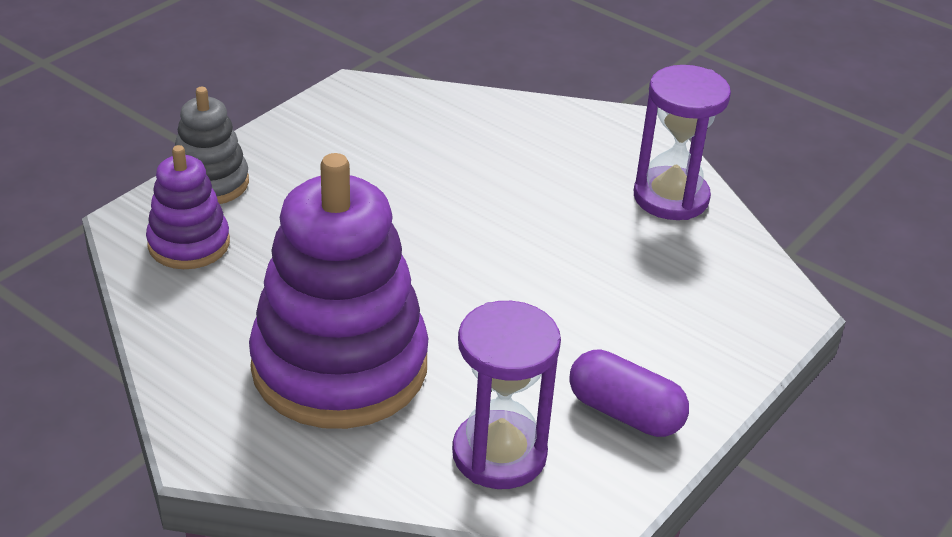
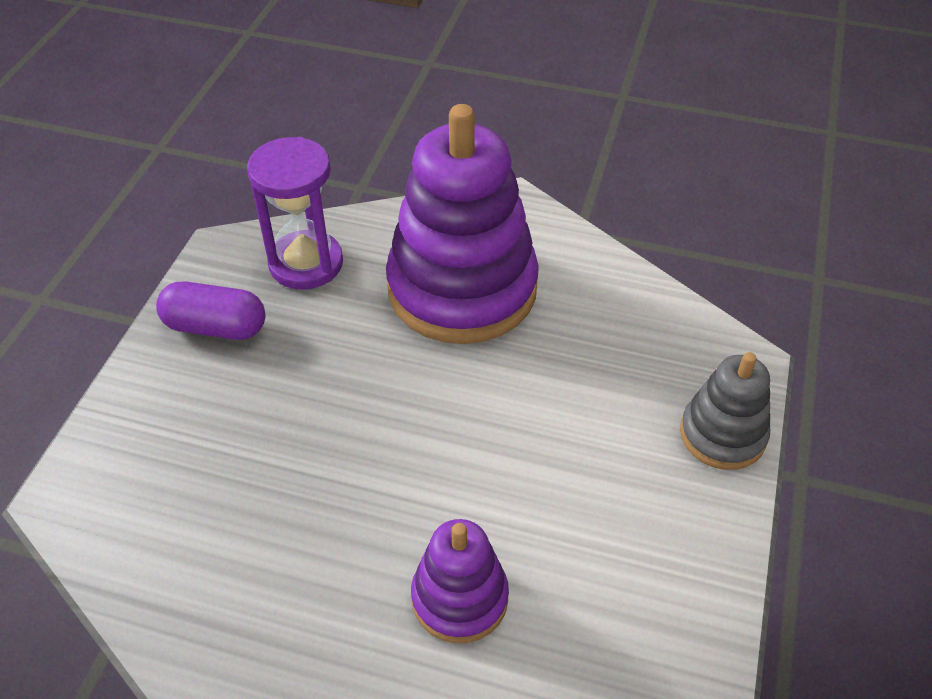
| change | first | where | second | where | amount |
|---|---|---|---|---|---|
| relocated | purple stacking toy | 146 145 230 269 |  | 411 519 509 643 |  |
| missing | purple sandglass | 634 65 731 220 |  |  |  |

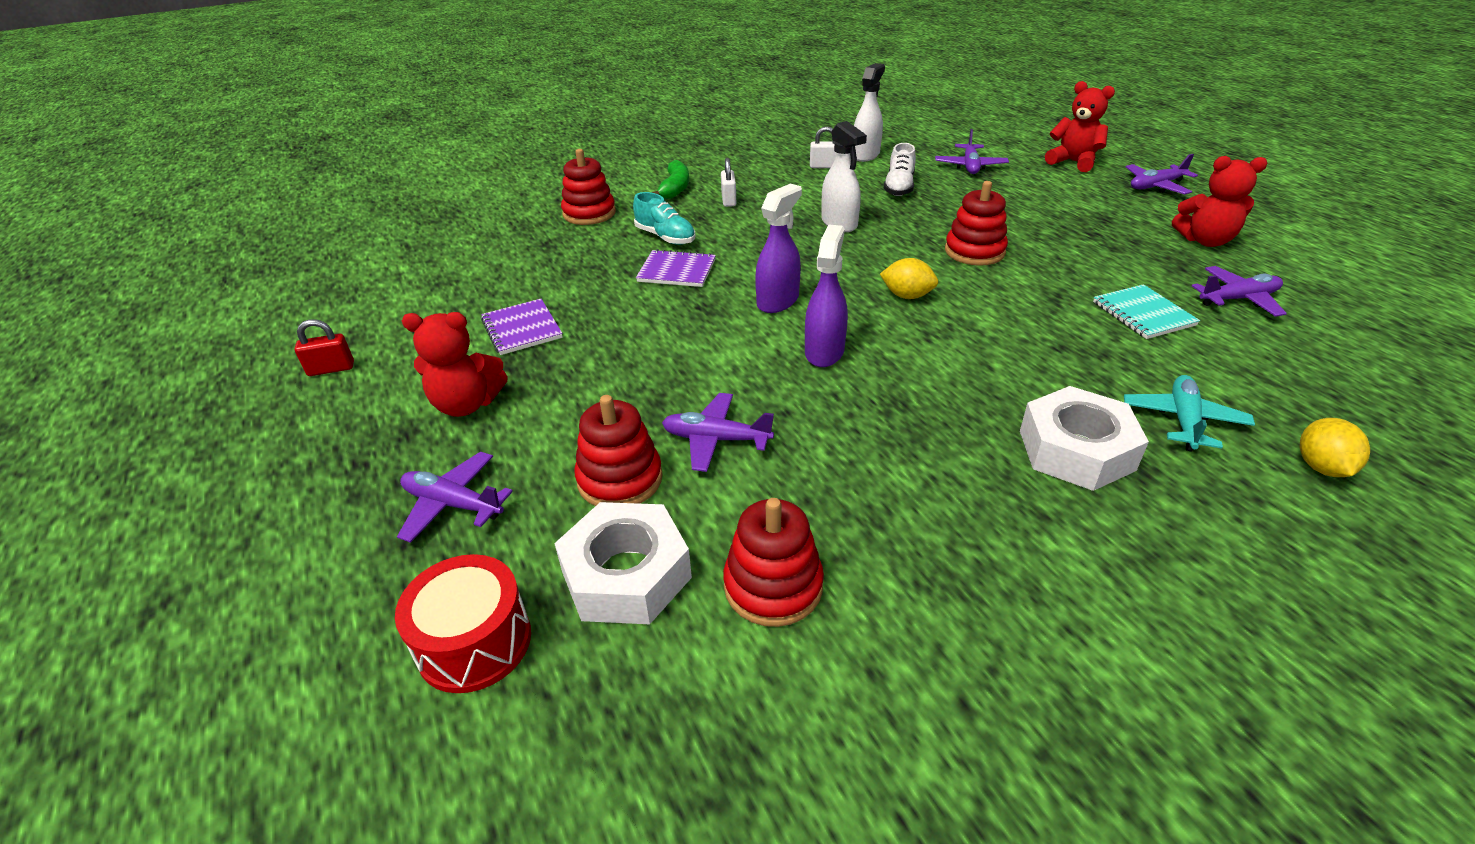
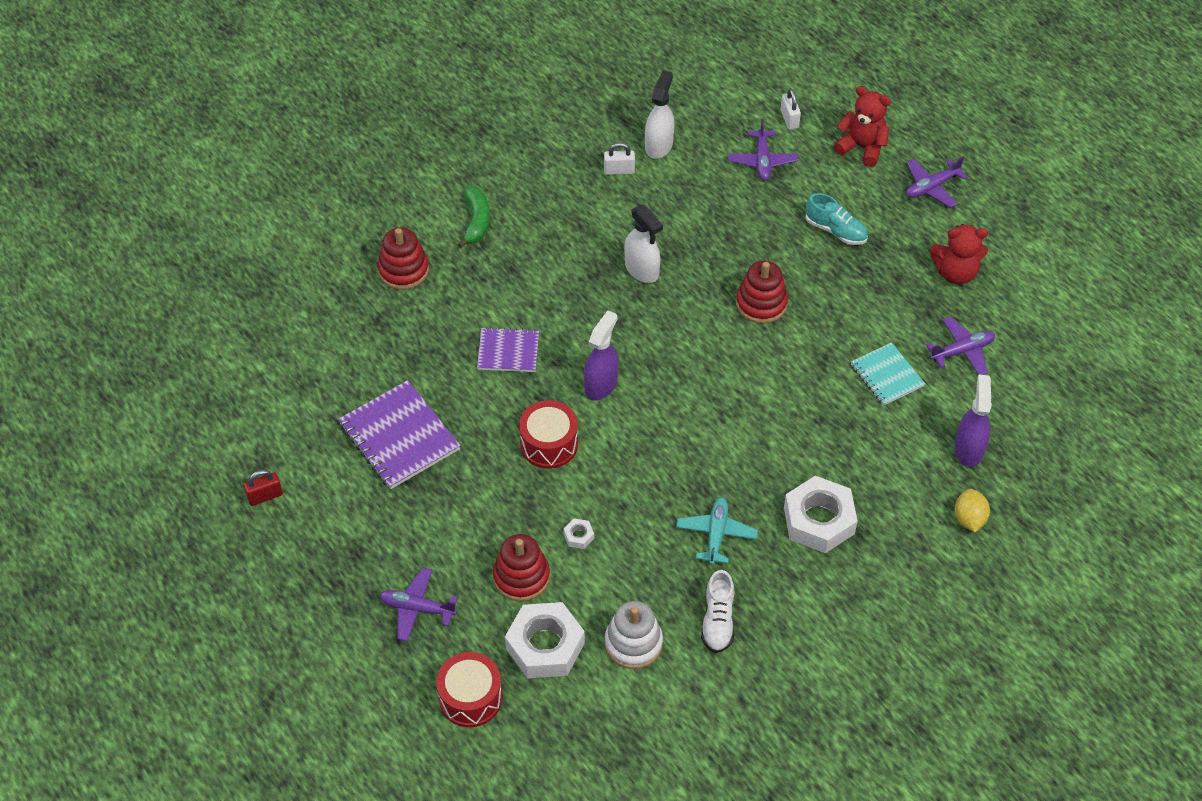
| change | first | where | second | where | amount |
|---|---|---|---|---|---|
| missing | scarlet stuffed bear | 402 312 508 417 |  |  |  |
| size | purple notebook | 481 299 563 355 |  | 338 380 461 489 | x1.63 |
| relocated | teal shoe | 633 192 696 245 |  | 806 193 868 245 |  |
| exchanged | purple plane | 662 393 774 472 | white hexagon nut | 563 519 594 549 |  |
| relocated | white lock | 721 158 736 207 |  | 781 89 801 130 |  |
| colour | scarlet stacking toy | 723 498 824 627 | white stacking toy | 605 601 663 669 |  |
| relocated | purple spray cleaner | 805 225 848 367 |  | 954 375 992 467 |  |
| missing | golden citrus fruit | 880 258 938 299 |  |  |  |
| relocated | white shoe | 884 143 916 196 |  | 701 570 734 653 |  |
| relocated | teal plane | 1124 375 1255 452 |  | 676 497 758 565 |  |
| appeared |  |  | scarlet drum | 519 400 578 469 |  |

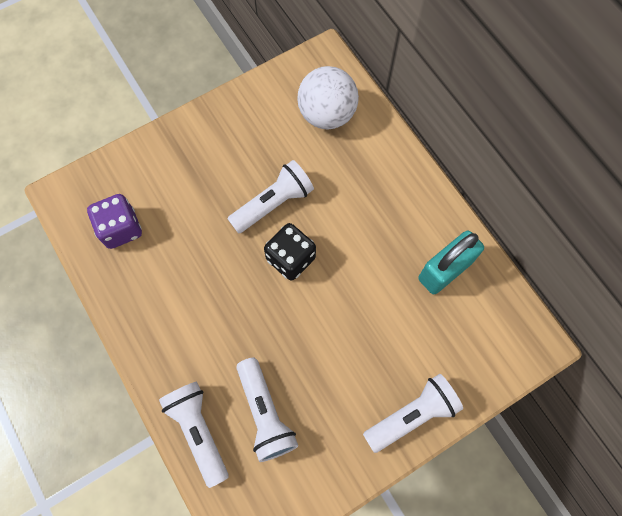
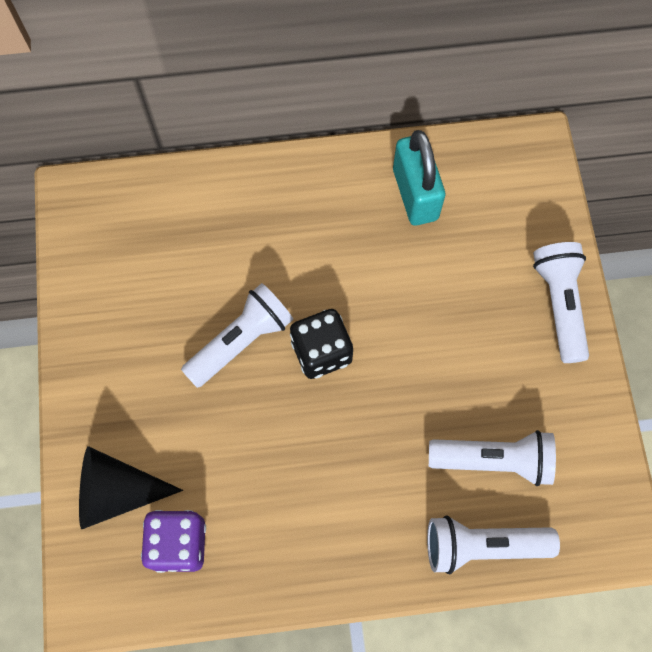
| change | first | where | second | where | amount |
|---|---|---|---|---|---|
| spun | white flashlight | 228 160 314 234 |  | 181 283 293 388 | 60 degrees clockwise |
| missing | white sphere | 297 66 359 130 |  |  |  |
| appeared |  |  | black cone shape | 79 446 183 529 |  |

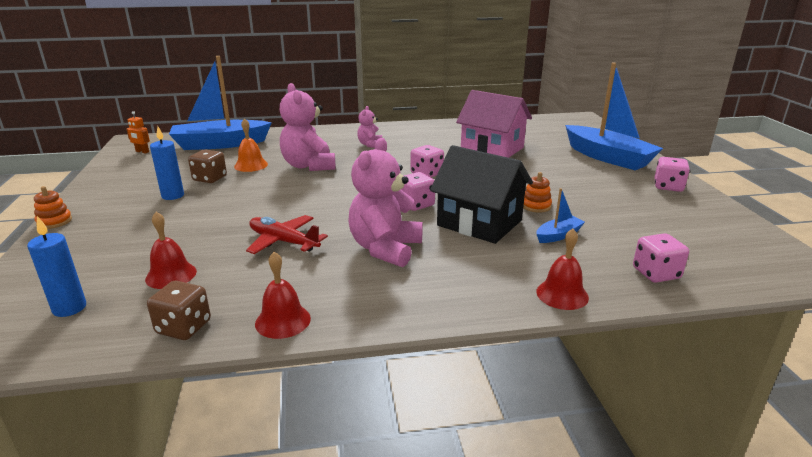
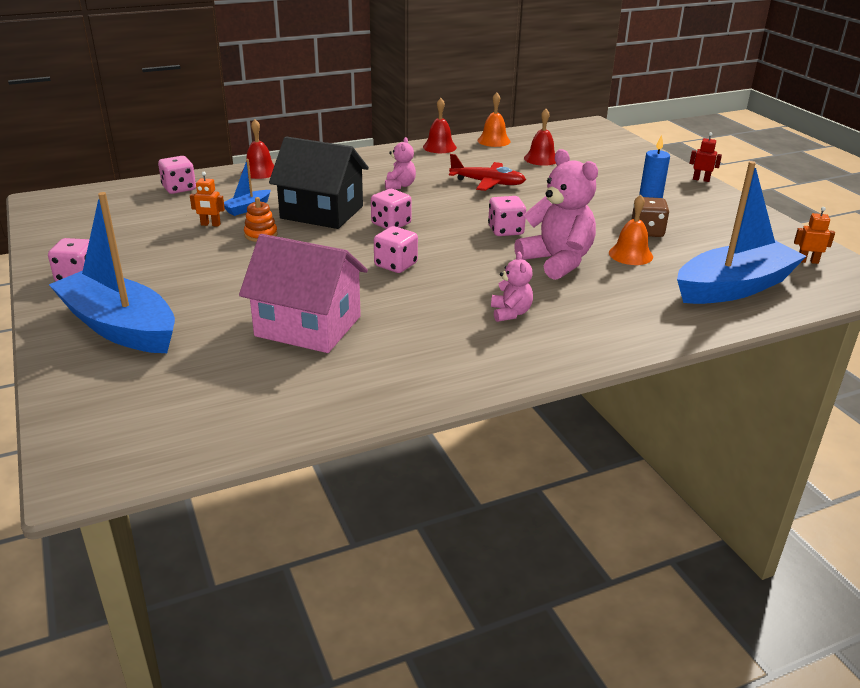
| change | first | where | second | where | amount |
|---|---|---|---|---|---|
| missing | blue pillar candle | 27 216 86 317 |  |  |  |
| exchanged | orange stacking toy | 34 186 72 229 | scarlet toy robot | 689 132 722 182 |  |
| exchanged | russet dice | 147 281 211 340 | orange bell | 478 93 511 147 |  |
| size | rosy stuffed bear | 349 138 423 267 |  | 385 137 416 190 | x0.52 |
| appeared |  |  | orange toy robot | 190 172 225 227 |  |
| appeared |  |  | rosy dice | 488 196 526 236 |  |

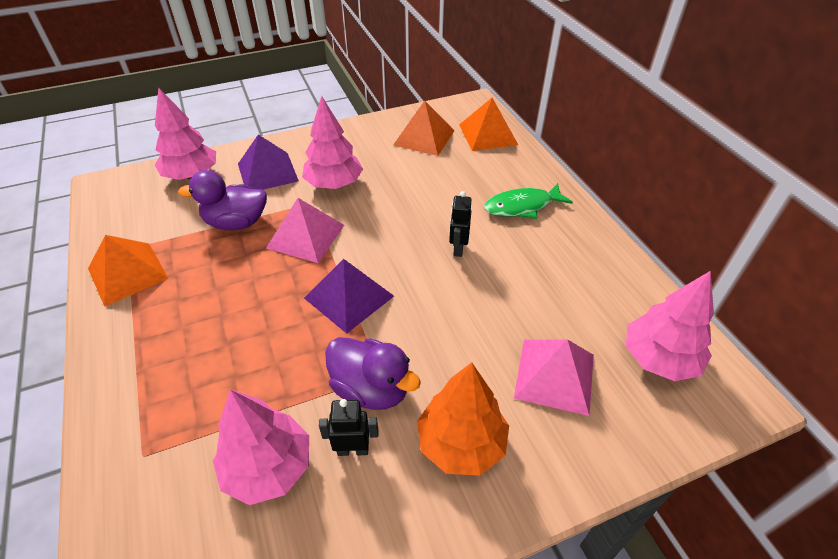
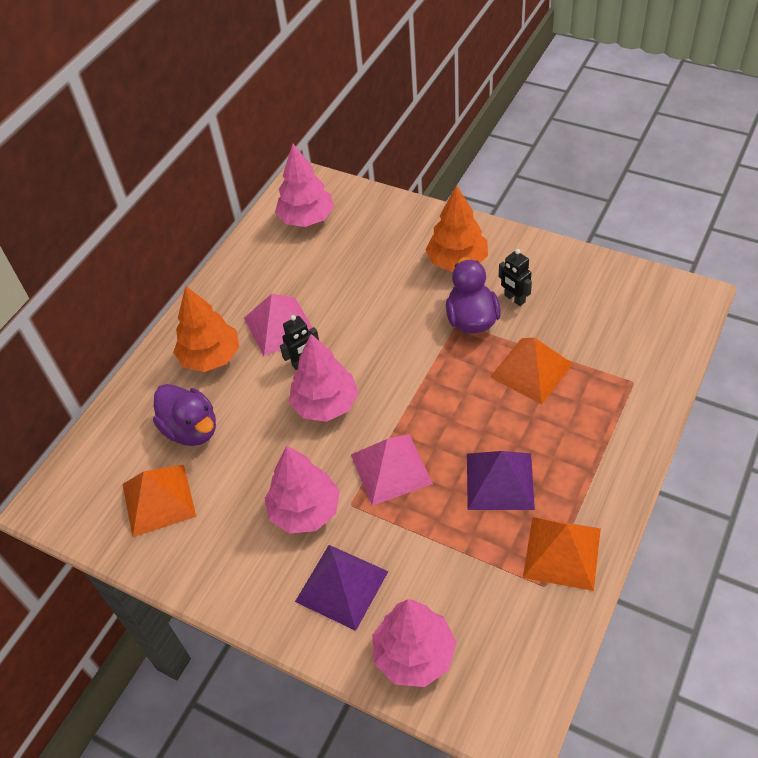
| change | first | where | second | where | amount |
|---|---|---|---|---|---|
| relocated | purple toy duck | 178 170 267 230 |  | 153 384 216 446 |  |
| relocated | rosy toy tree | 213 389 309 505 |  | 289 334 359 422 |  |
| relocated | purple pyramid shape | 304 259 394 334 |  | 467 451 535 510 |  |
| relocated | orange pyramid shape | 459 98 518 151 |  | 490 338 573 404 |  |
| exchanged | leaf-green fish figure | 484 183 573 219 | orange toy tree | 173 286 239 372 |  |
| relocated | rosy pyramid shape | 514 339 594 416 |  | 244 294 313 356 |  |

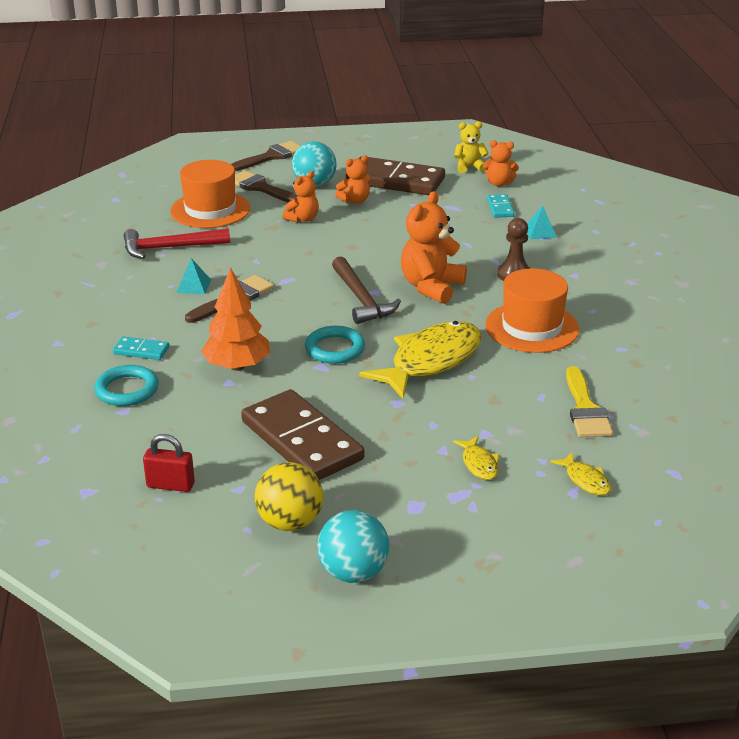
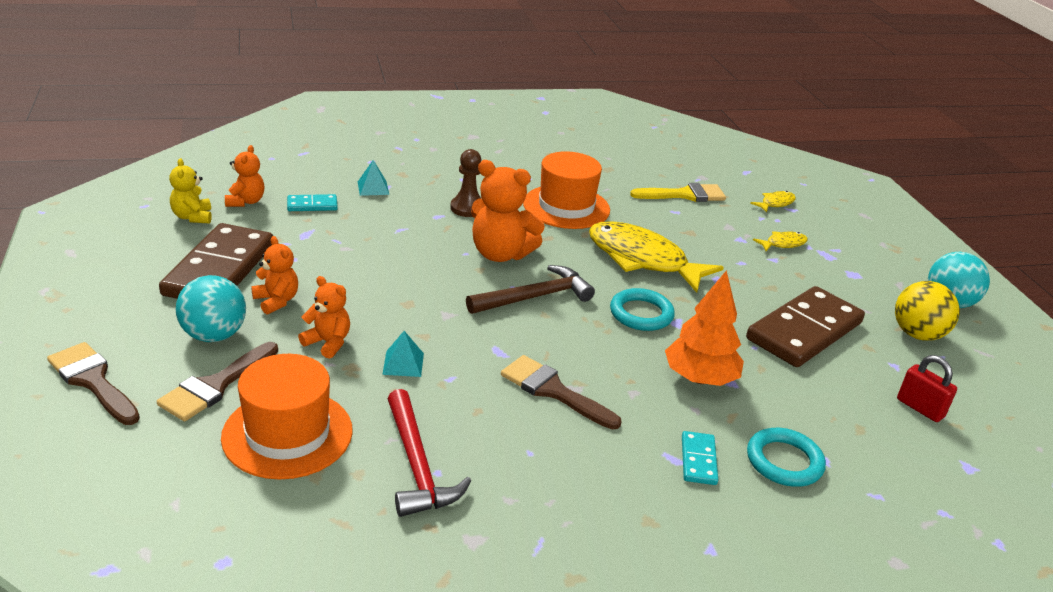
| change | first | where | second | where | amount |
|---|---|---|---|---|---|
| spun | scarlet lock | 143 434 195 492 |  | 897 355 957 422 | 45 degrees counterclockwise |
| relocated | teal pyramid shape | 176 258 211 294 |  | 382 331 424 377 |  |

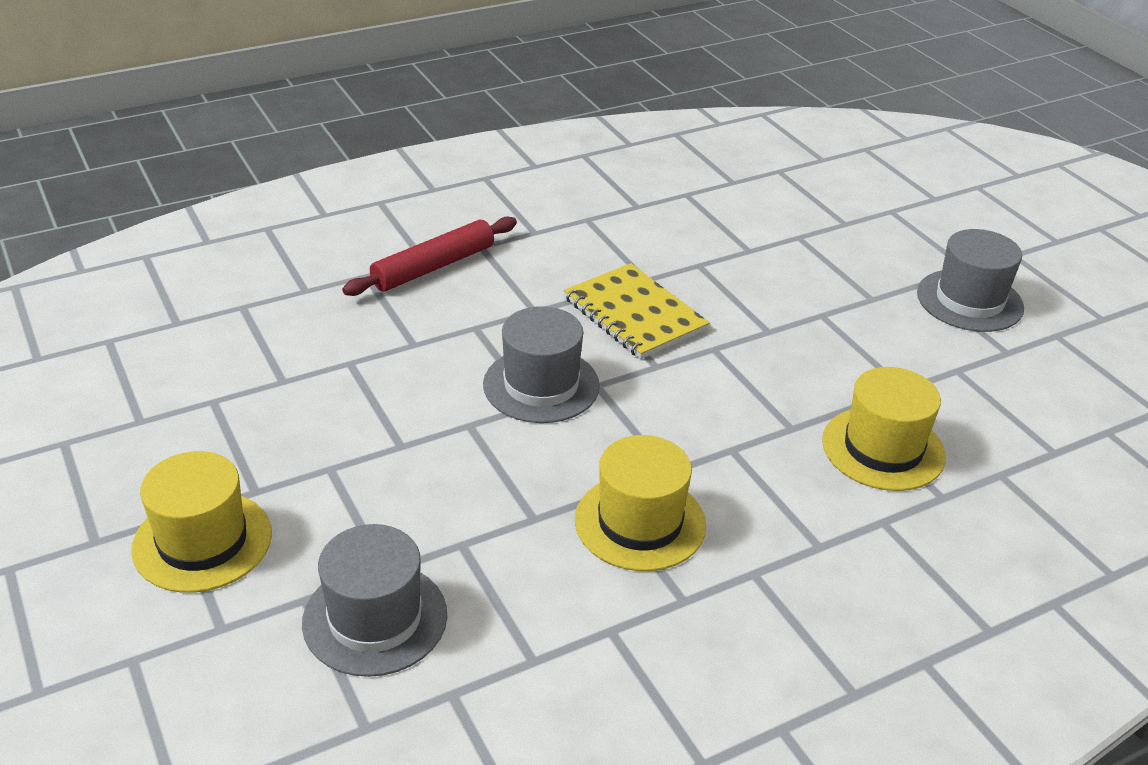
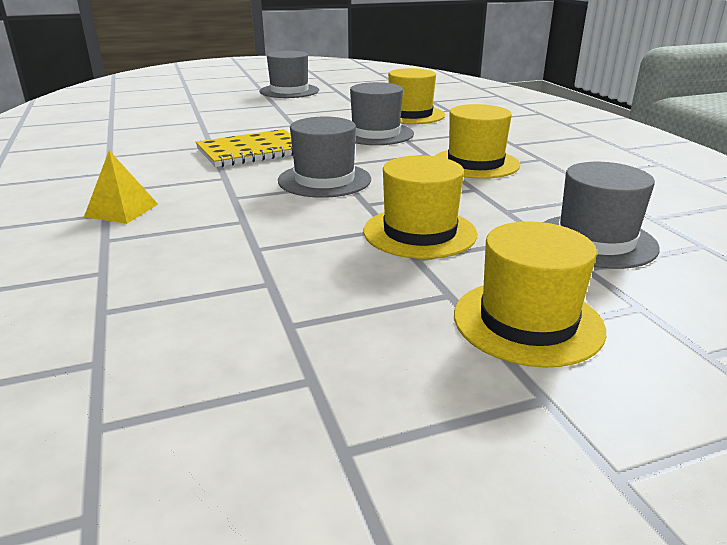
| change | first | where | second | where | amount |
|---|---|---|---|---|---|
| exchanged | scarlet rolling pin | 342 216 517 296 | golden pyramid shape | 84 150 158 224 |  |
| appeared |  |  | grey tall hat | 350 82 414 145 |  |
| appeared |  |  | golden tall hat | 364 155 478 259 |  |

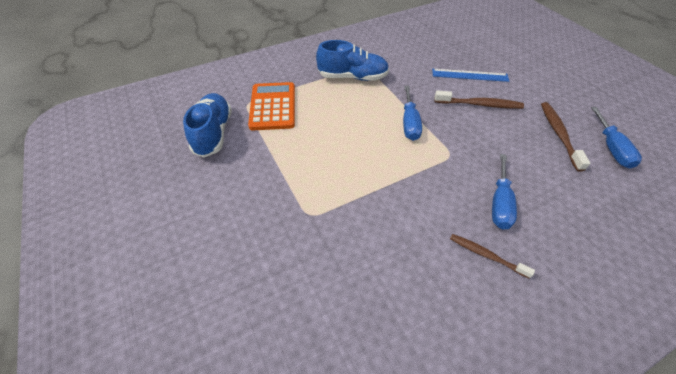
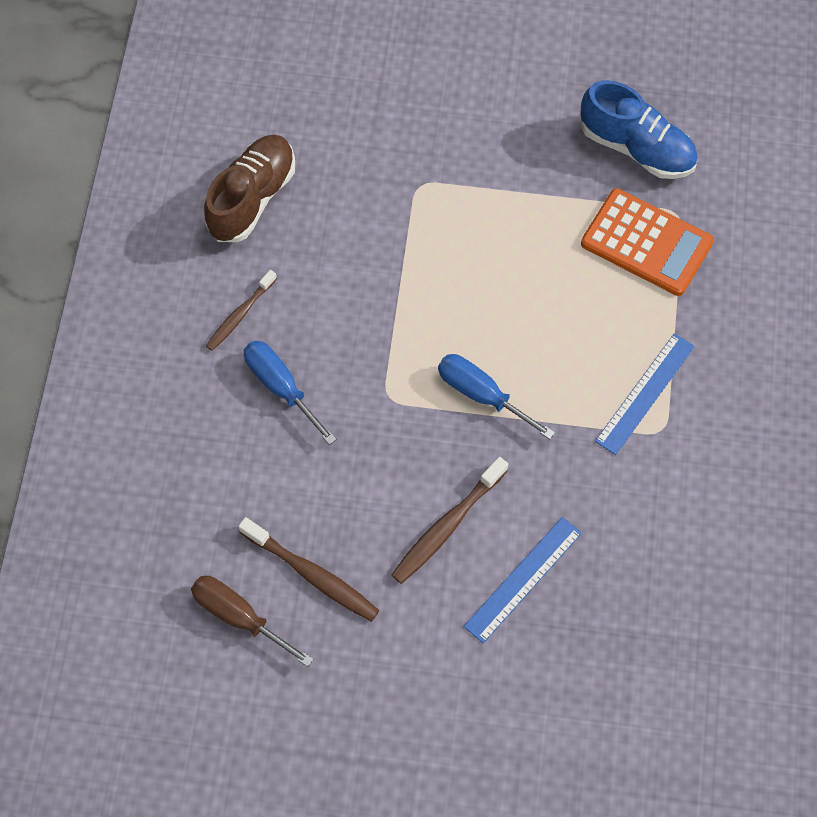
| change | first | where | second | where | amount |
|---|---|---|---|---|---|
| exchanged | blue shoe | 316 40 389 81 | blue ruler | 595 333 695 455 |  |
| spun | russet dental brush | 450 234 535 279 |  | 206 270 277 351 | 150 degrees clockwise |
| colour | blue hand screwdriver | 591 107 642 169 | russet hand screwdriver | 191 576 313 667 |  |
| appeared |  |  | russet shoe | 204 135 295 242 |  |

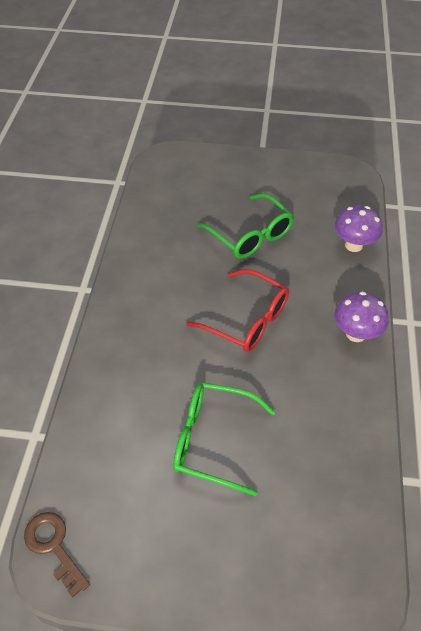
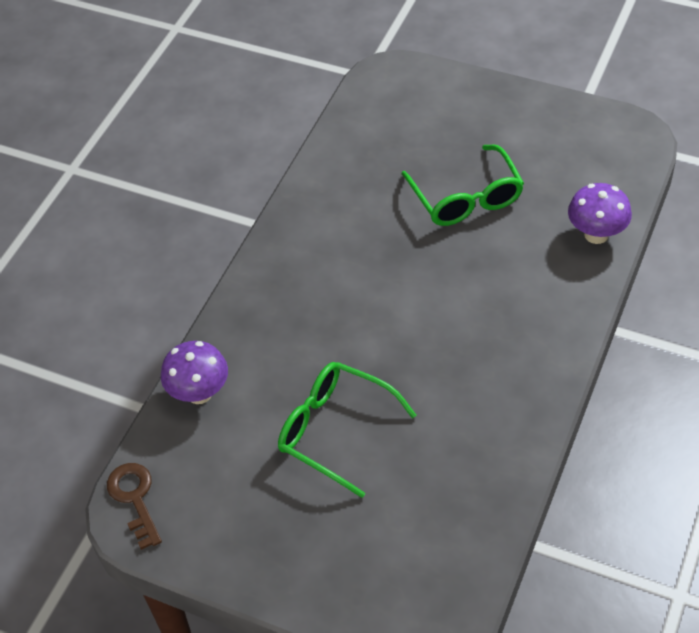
| change | first | where | second | where | amount |
|---|---|---|---|---|---|
| missing | scarlet eyeglasses | 186 269 289 352 |  |  |  |
| relocated | purple fungus | 335 291 388 342 |  | 161 341 228 404 |  |

